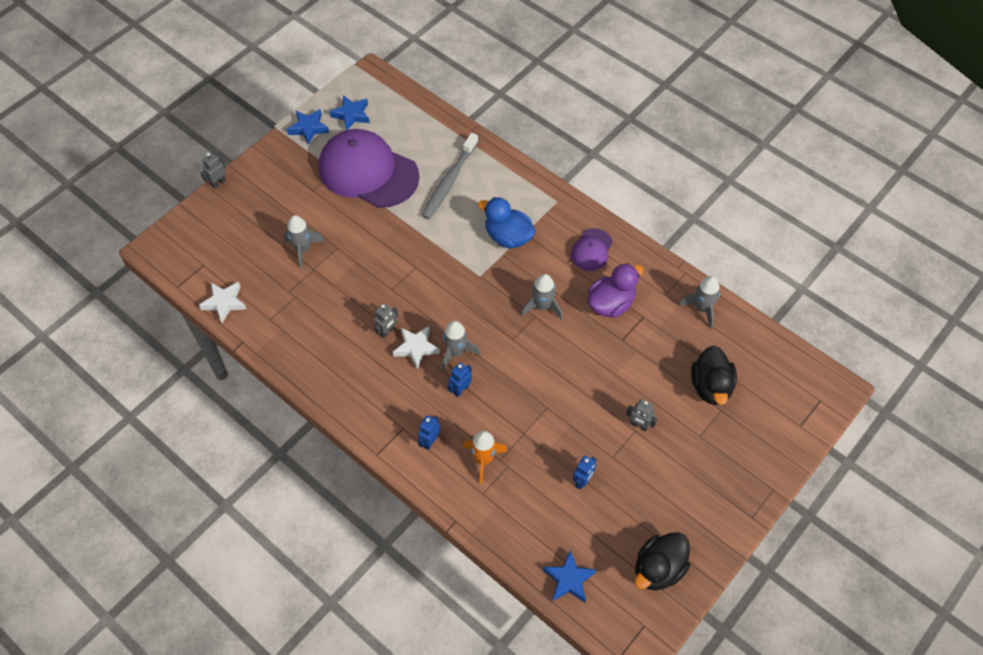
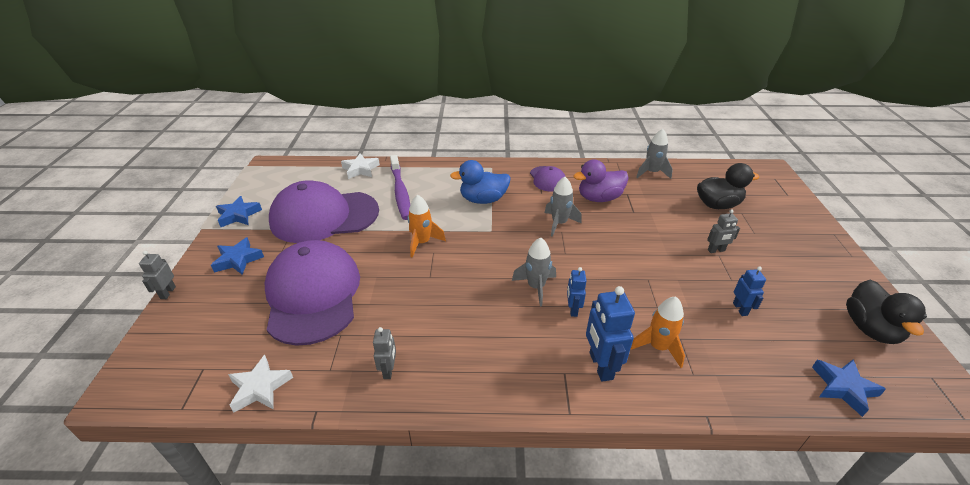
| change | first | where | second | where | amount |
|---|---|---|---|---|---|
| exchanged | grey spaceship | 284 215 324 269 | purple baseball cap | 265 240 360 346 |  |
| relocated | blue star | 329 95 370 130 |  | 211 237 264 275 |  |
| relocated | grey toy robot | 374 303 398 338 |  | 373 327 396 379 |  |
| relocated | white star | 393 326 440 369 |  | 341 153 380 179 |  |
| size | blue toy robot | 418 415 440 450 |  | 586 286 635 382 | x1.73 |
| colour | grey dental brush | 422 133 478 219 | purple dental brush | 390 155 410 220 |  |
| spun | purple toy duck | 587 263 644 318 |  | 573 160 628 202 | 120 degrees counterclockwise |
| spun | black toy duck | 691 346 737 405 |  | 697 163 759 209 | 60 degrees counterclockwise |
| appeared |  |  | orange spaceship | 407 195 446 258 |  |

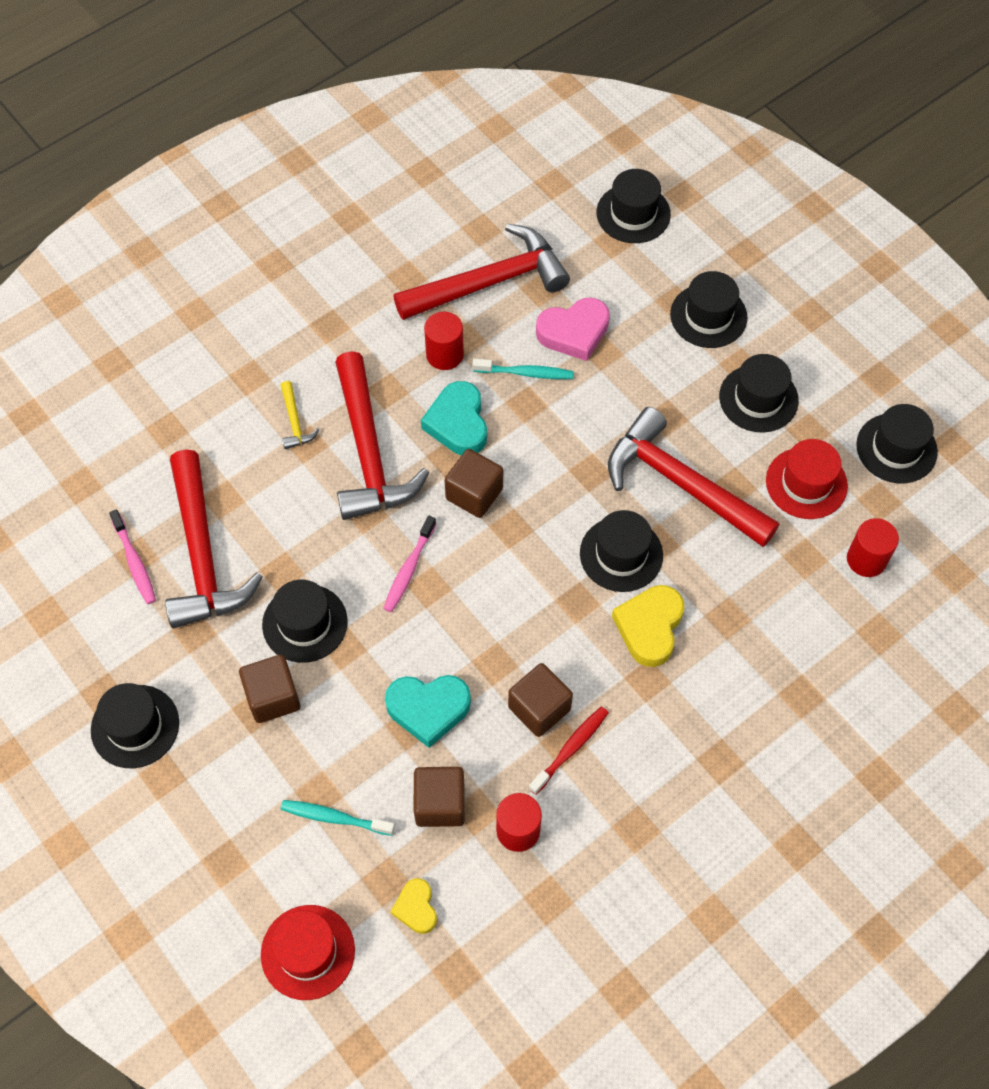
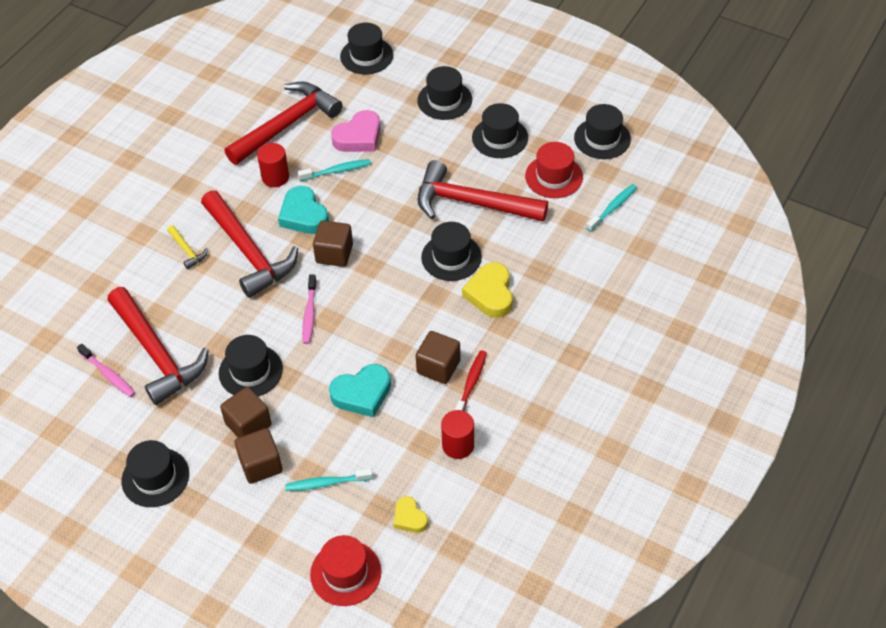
| change | first | where | second | where | amount |
|---|---|---|---|---|---|
| relocated | russet block | 414 767 465 827 |  | 234 428 282 484 |  |
| exchanged | scarlet solid cylinder | 847 518 899 577 | teal dental brush | 586 184 637 232 |  |

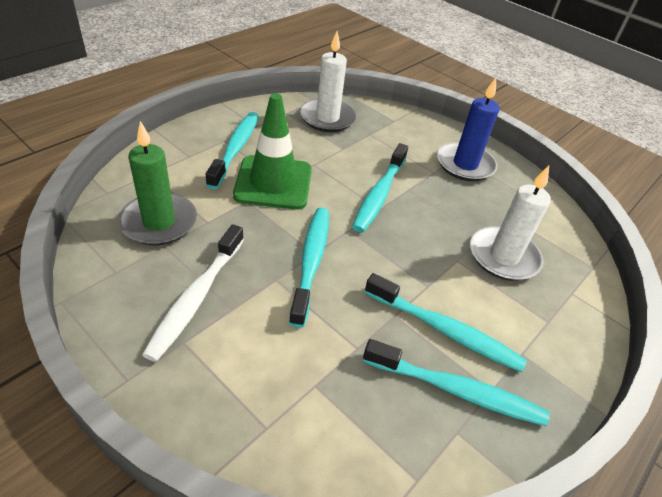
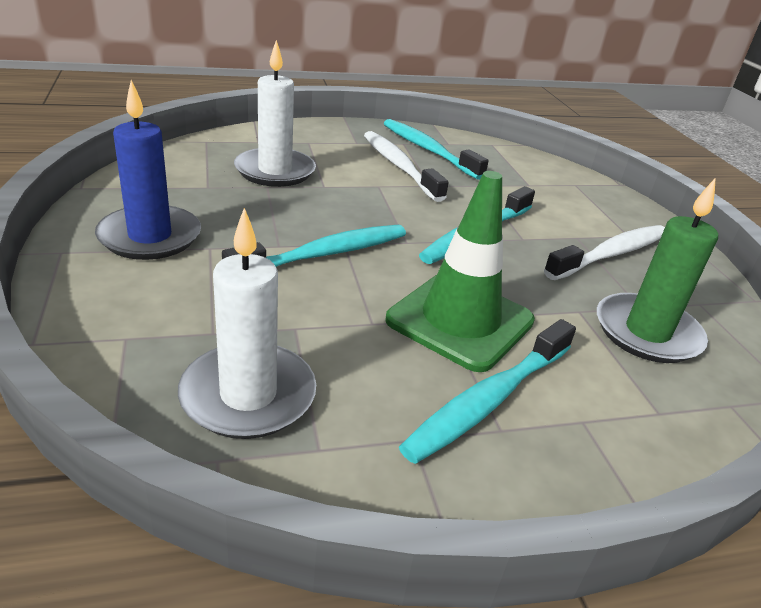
| change | first | where | second | where | amount |
|---|---|---|---|---|---|
| colour | teal dental brush | 365 273 527 372 | white dental brush | 364 131 449 202 |  |

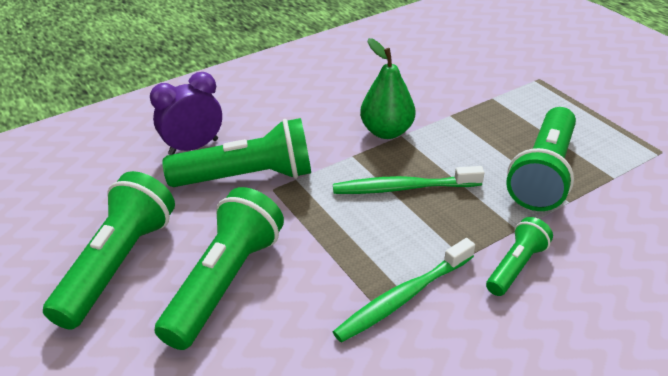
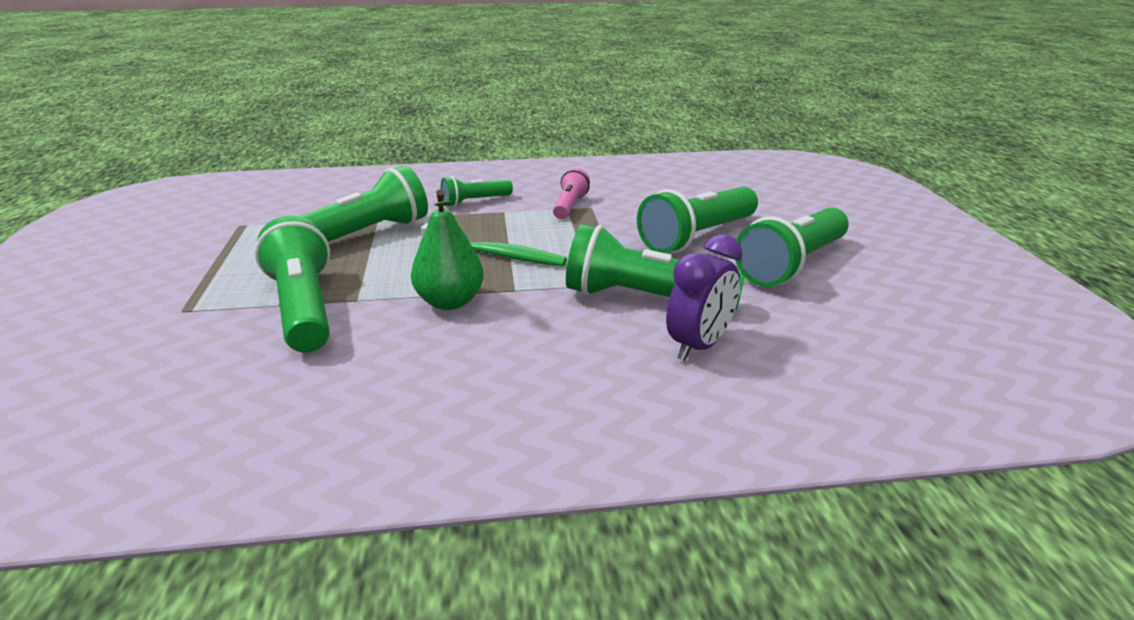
| change | first | where | second | where | amount |
|---|---|---|---|---|---|
| spun | purple alarm clock | 150 72 222 155 |  | 666 234 743 361 | 45 degrees counterclockwise |
| exchanged | leaf-green dental brush | 333 238 475 343 | rosy flashlight | 553 168 590 219 |  |
| appeared |  |  | leaf-green flashlight | 255 216 330 353 |  |

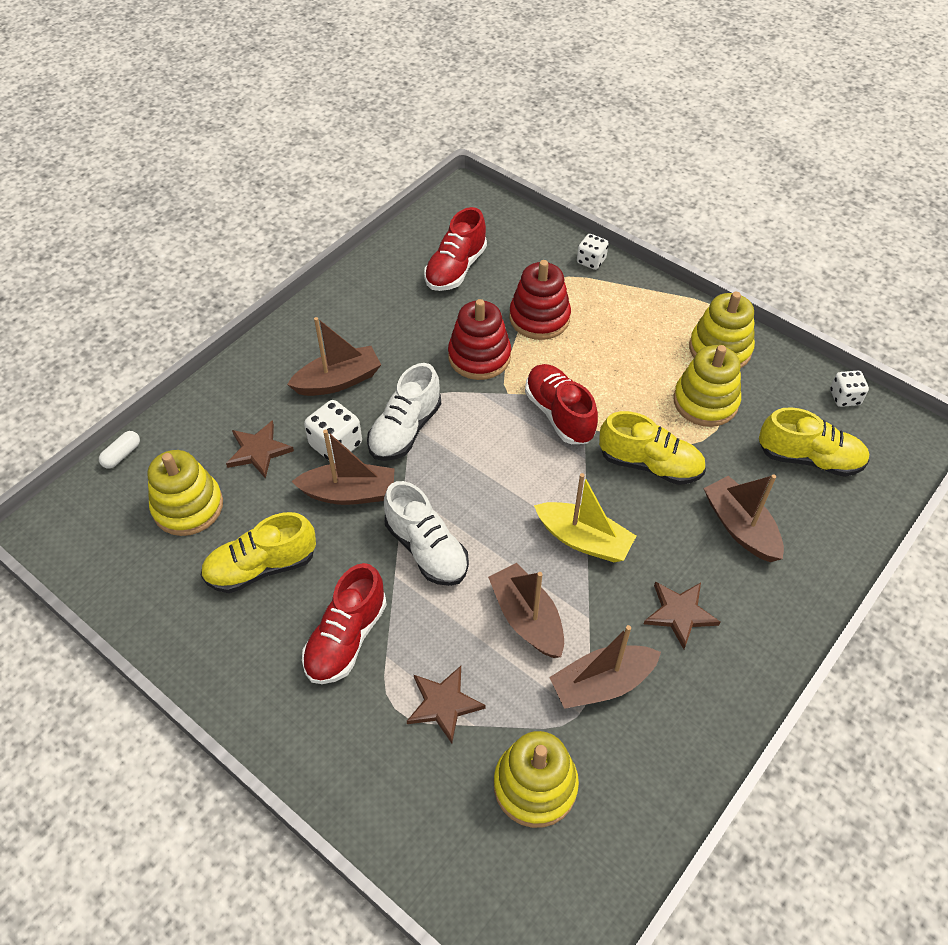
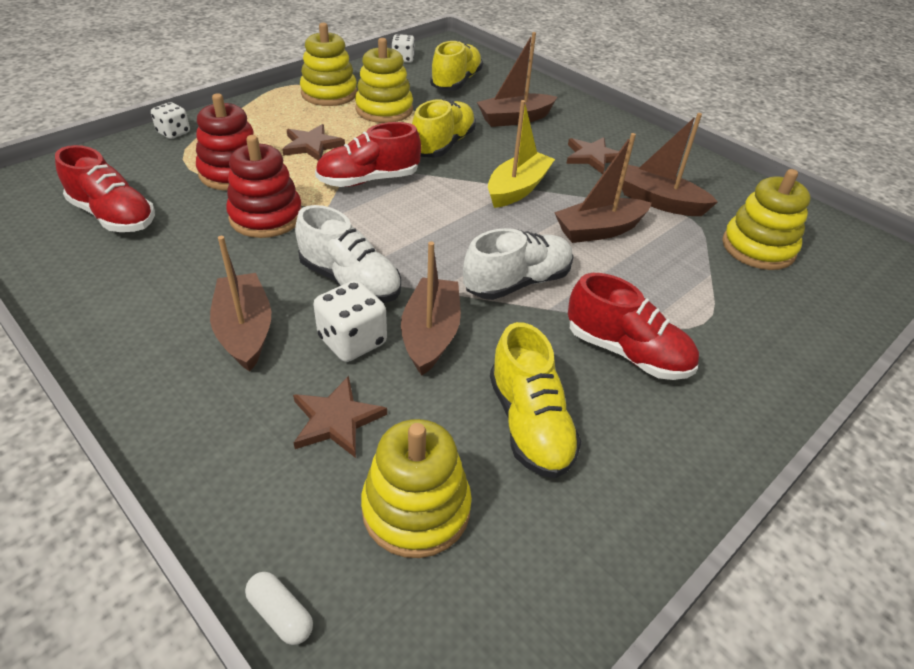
| change | first | where | second | where | amount |
|---|---|---|---|---|---|
| relocated | russet star | 407 666 486 743 |  | 282 124 345 161 |  |
| spun | russet boat | 549 625 661 709 |  | 622 113 718 216 | 135 degrees clockwise |

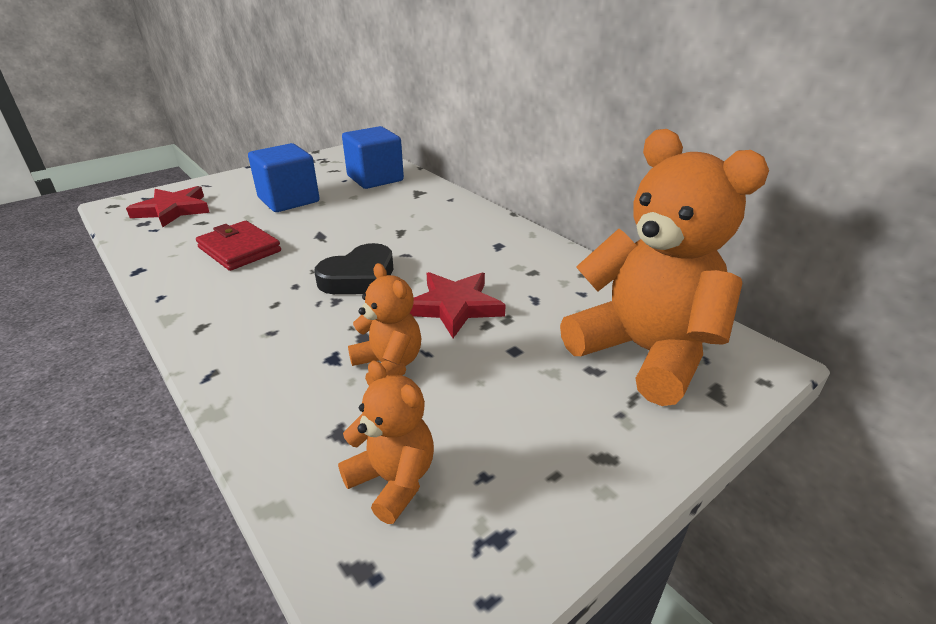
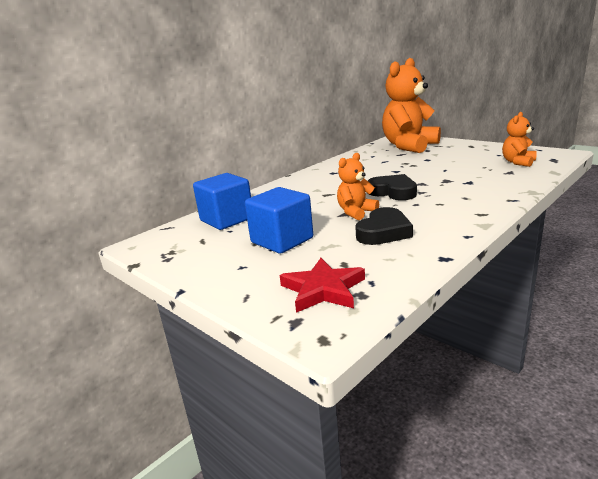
| change | first | where | second | where | amount |
|---|---|---|---|---|---|
| exchanged | scarlet card wallet | 196 221 281 271 | black love heart | 355 207 413 245 |  |
| relocated | orange stuffed bear | 348 263 421 385 |  | 337 153 379 220 |  |
| missing | scarlet star | 410 272 506 338 |  |  |  |

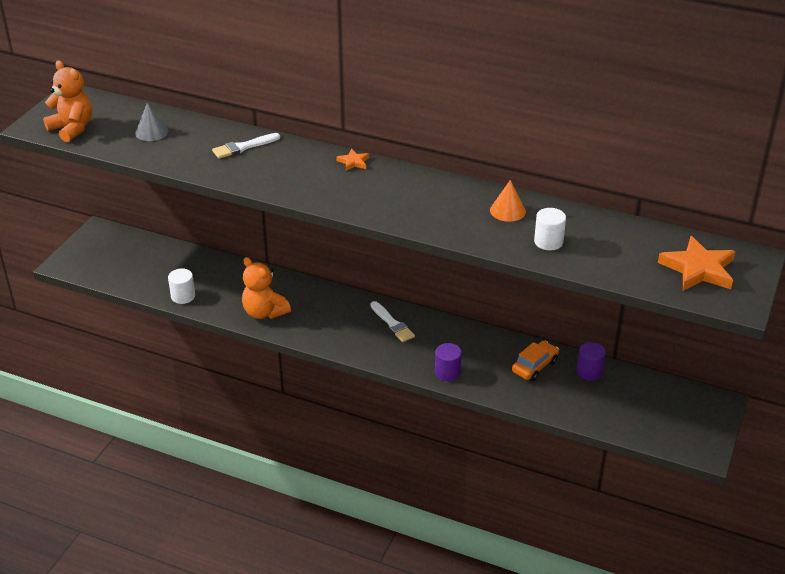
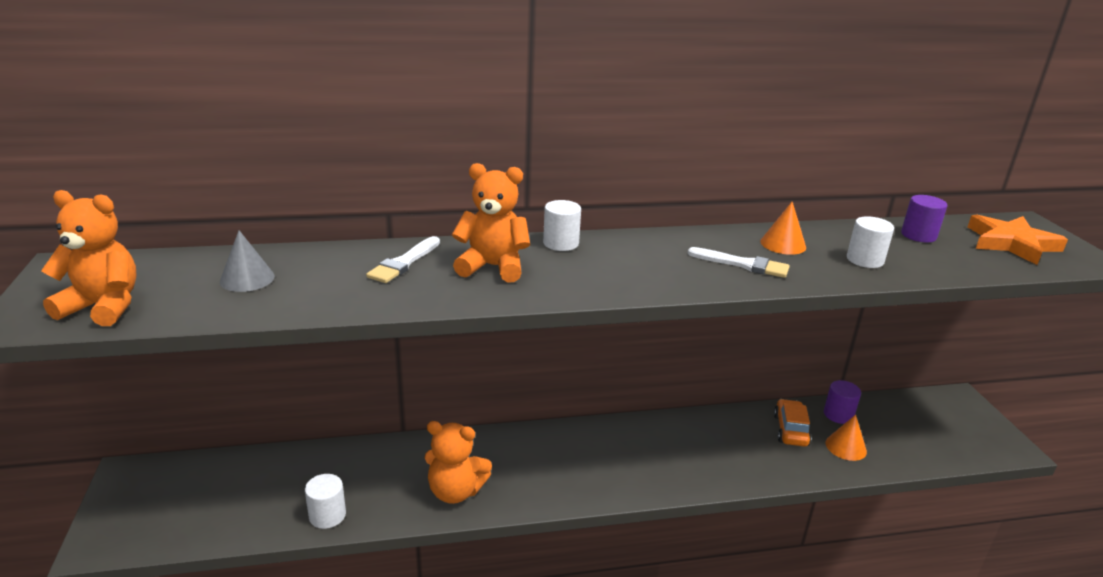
| change | first | where | second | where | amount |
|---|---|---|---|---|---|
| exchanged | orange star | 337 149 370 171 | white solid cylinder | 543 200 581 251 |  |
| relocated | white brush | 371 301 415 342 |  | 687 247 790 278 |  |
| relocated | purple solid cylinder | 435 343 462 381 |  | 901 195 947 242 |  |
| appeared |  |  | orange stuffed bear | 452 163 530 282 |  |
| appeared |  |  | orange cone shape | 826 415 867 461 |  |

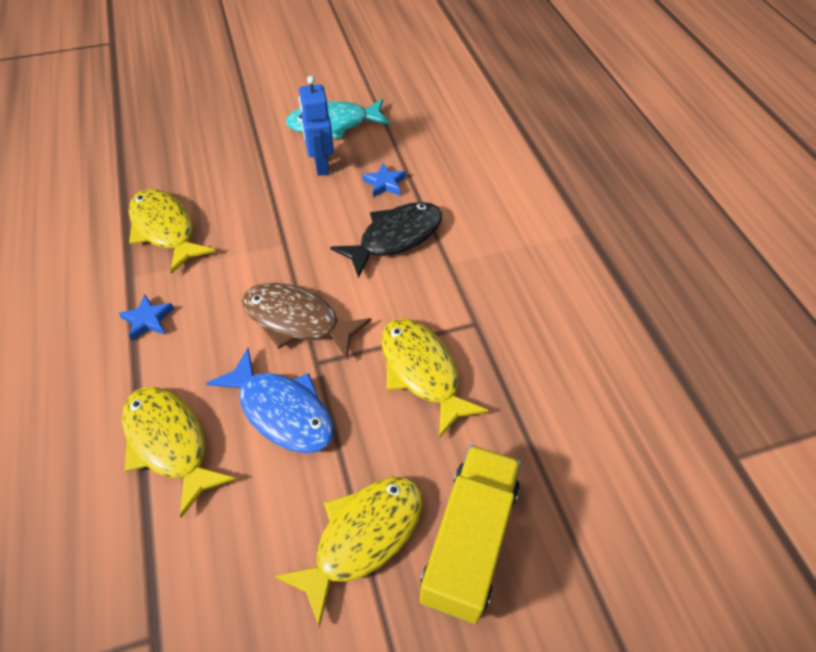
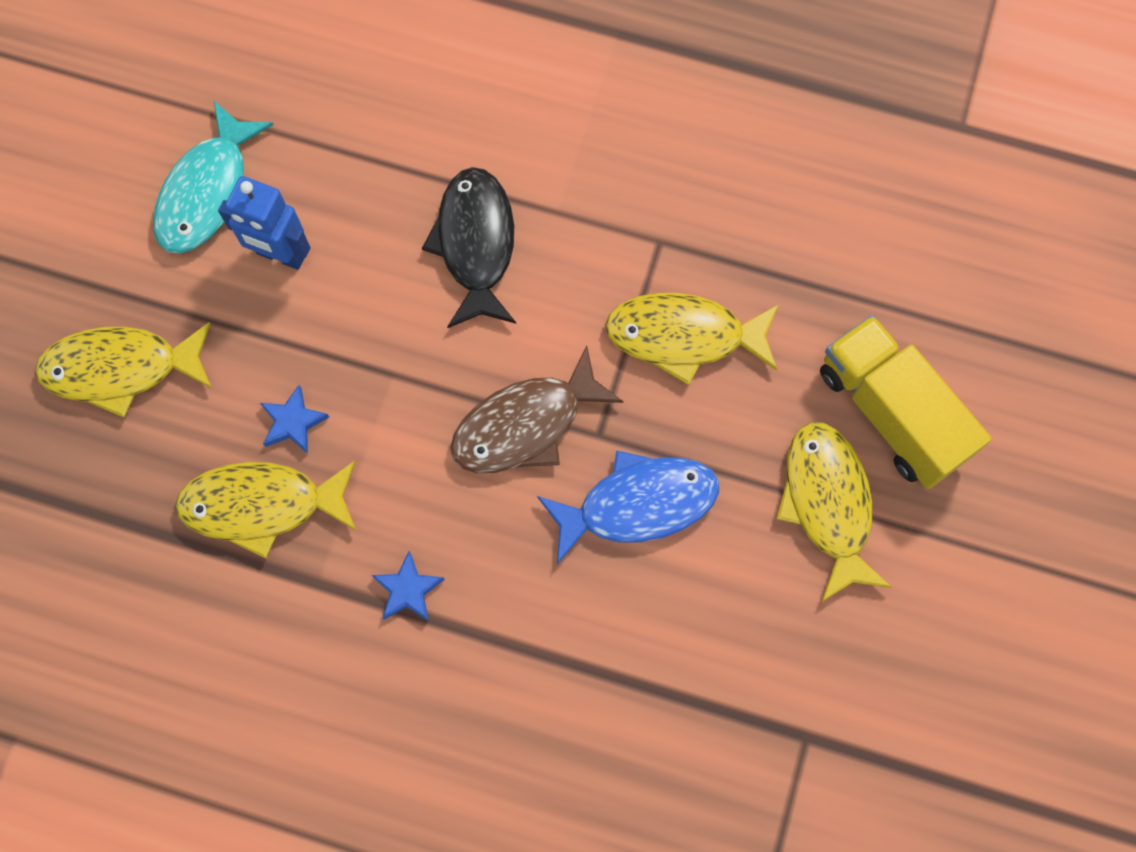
| change | first | where | second | where | amount |
|---|---|---|---|---|---|
| relocated | golden fish figure | 122 387 237 518 |  | 35 322 212 418 |  |
| relocated | blue star | 362 163 406 197 |  | 260 385 329 454 |  |

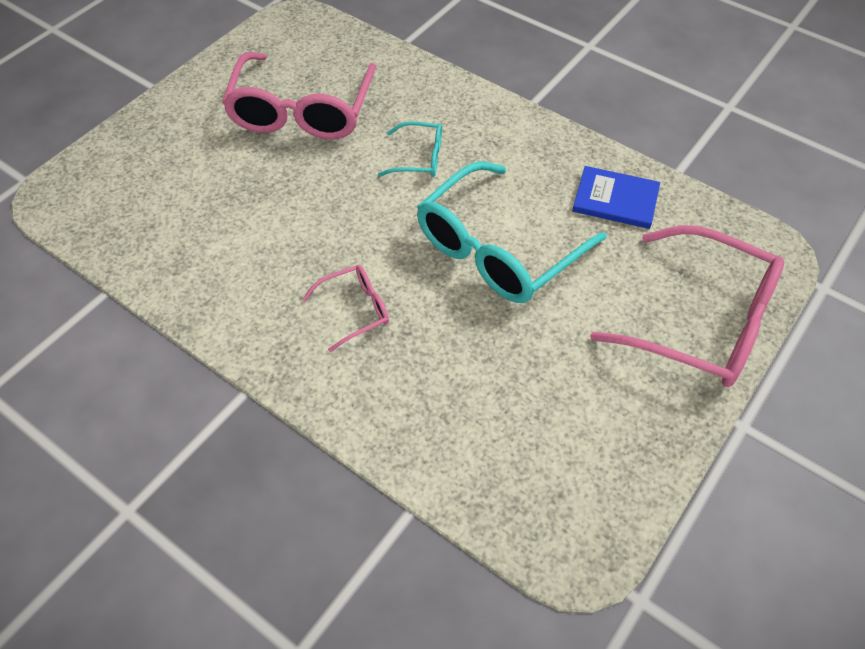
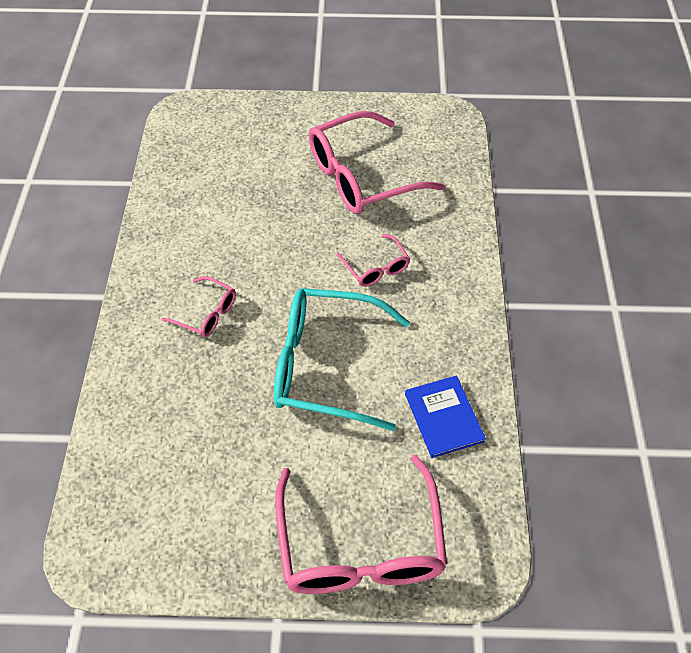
| change | first | where | second | where | amount |
|---|---|---|---|---|---|
| colour | teal eyeglasses | 378 121 442 177 | rosy eyeglasses | 337 234 410 287 |  |

